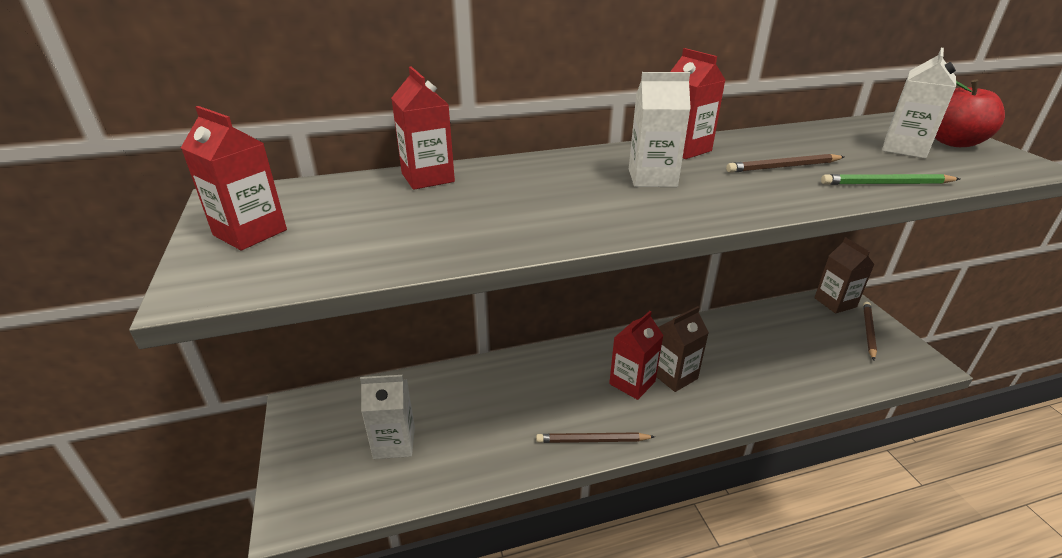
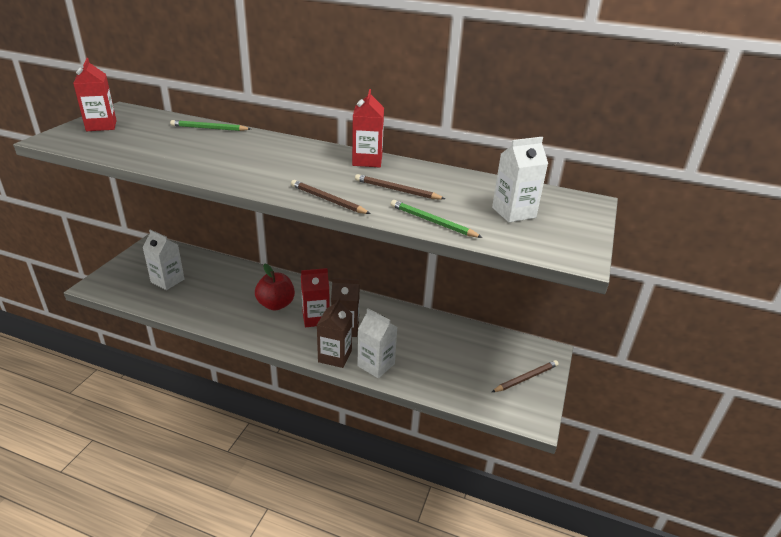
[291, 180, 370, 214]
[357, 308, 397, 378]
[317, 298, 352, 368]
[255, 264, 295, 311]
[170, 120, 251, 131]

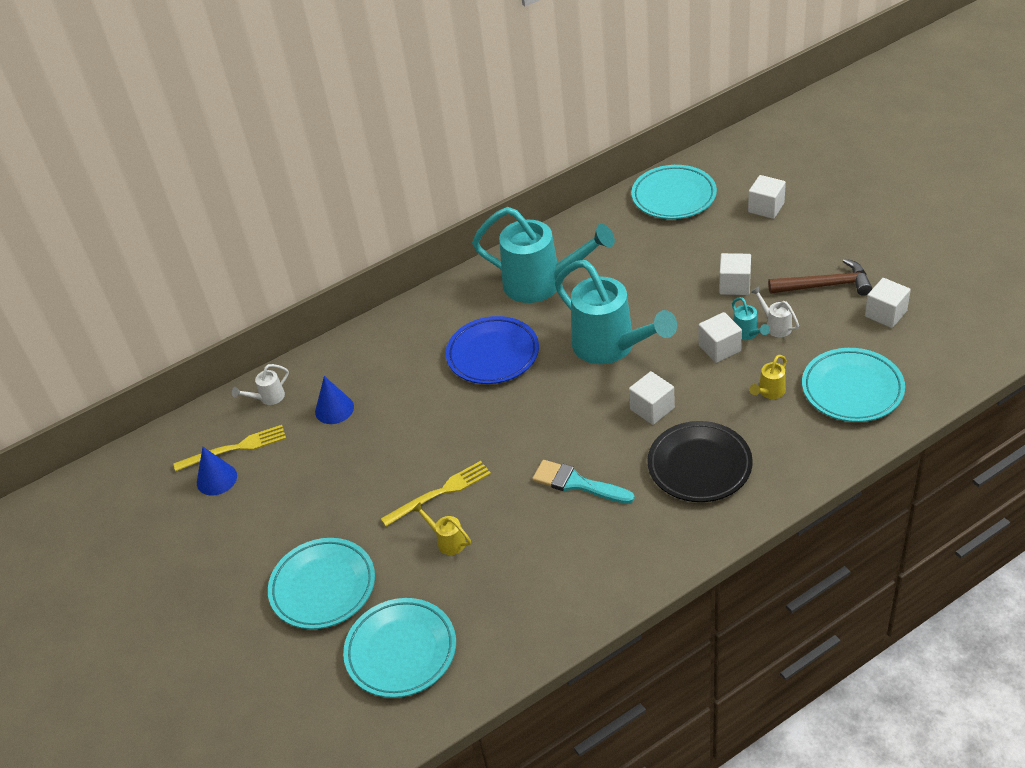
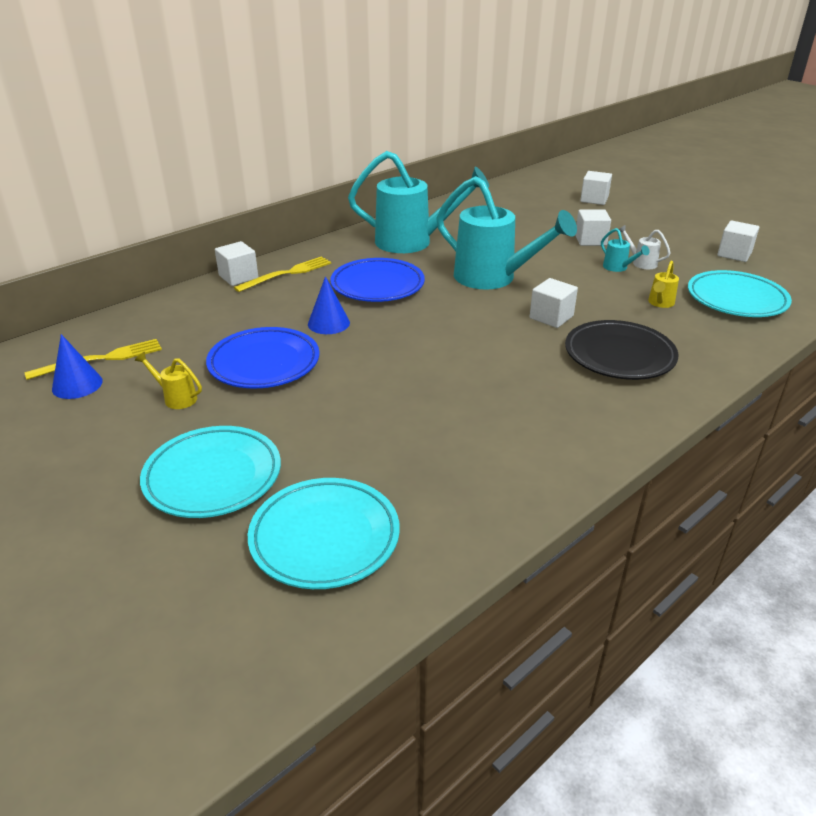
[232, 364, 289, 405] (first image)
[532, 460, 635, 504] (first image)
[631, 165, 717, 219] (first image)
[768, 259, 872, 296] (first image)
[206, 327, 319, 389]
[308, 276, 350, 334]
[234, 256, 331, 292]
[135, 352, 202, 409]
[215, 241, 258, 286]

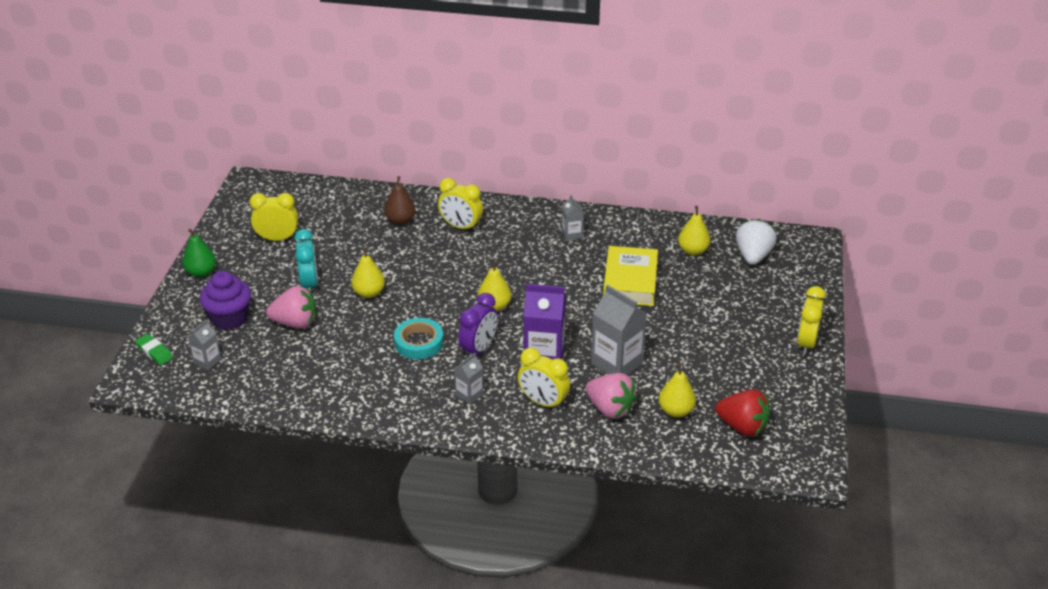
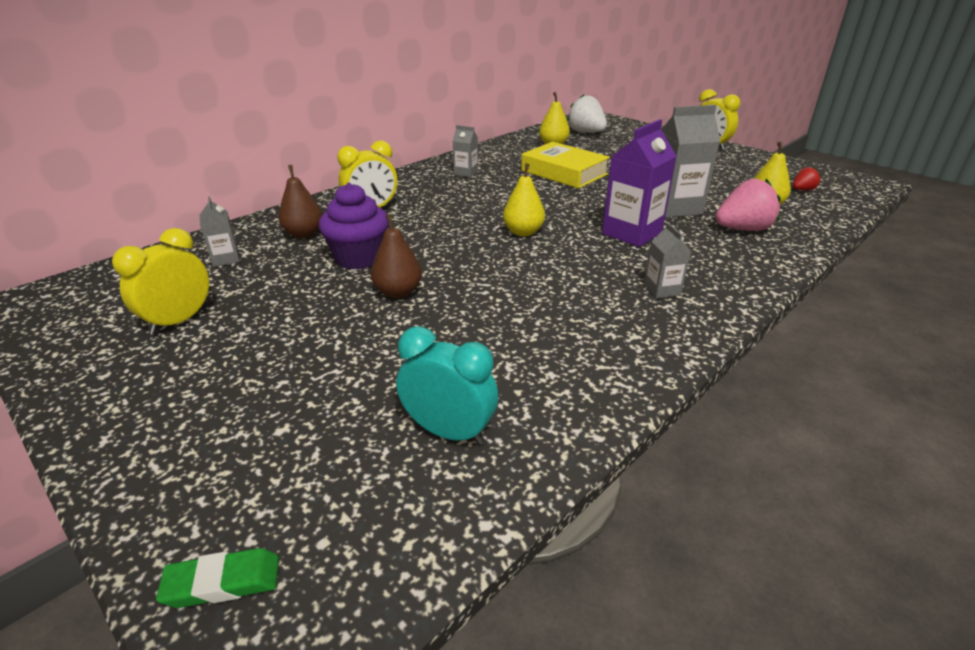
[182, 229, 216, 278] (first image)
[266, 286, 316, 329] (first image)
[394, 318, 444, 359] (first image)
[458, 293, 498, 358] (first image)
[518, 348, 570, 410] (first image)
[200, 196, 240, 267]
[319, 183, 389, 270]
[396, 327, 498, 445]
[371, 214, 422, 298]
[793, 167, 821, 191]

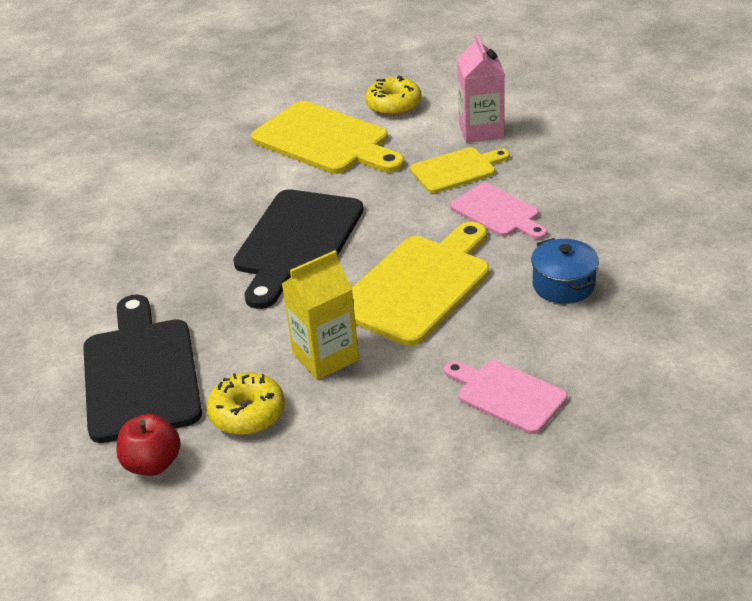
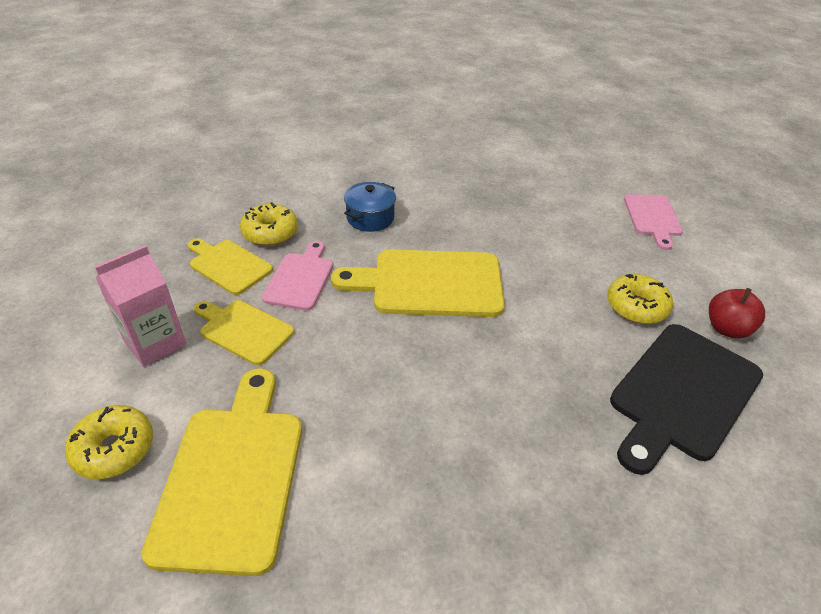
[233, 189, 363, 309] (first image)
[282, 250, 359, 380] (first image)
[188, 238, 273, 295]
[240, 202, 298, 246]
[624, 194, 683, 250]

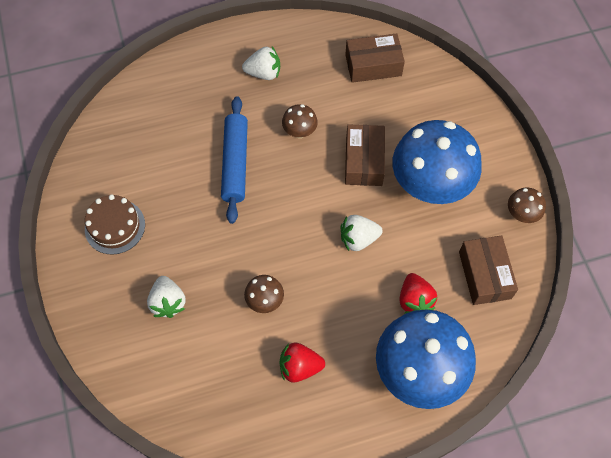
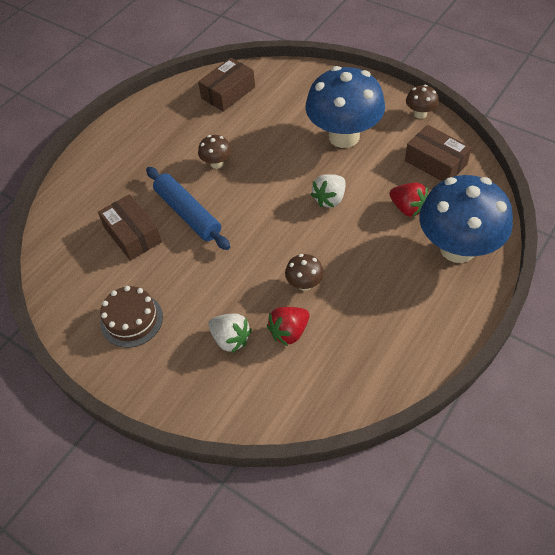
[242, 47, 280, 80] (first image)
[267, 307, 309, 346]
[98, 194, 162, 261]

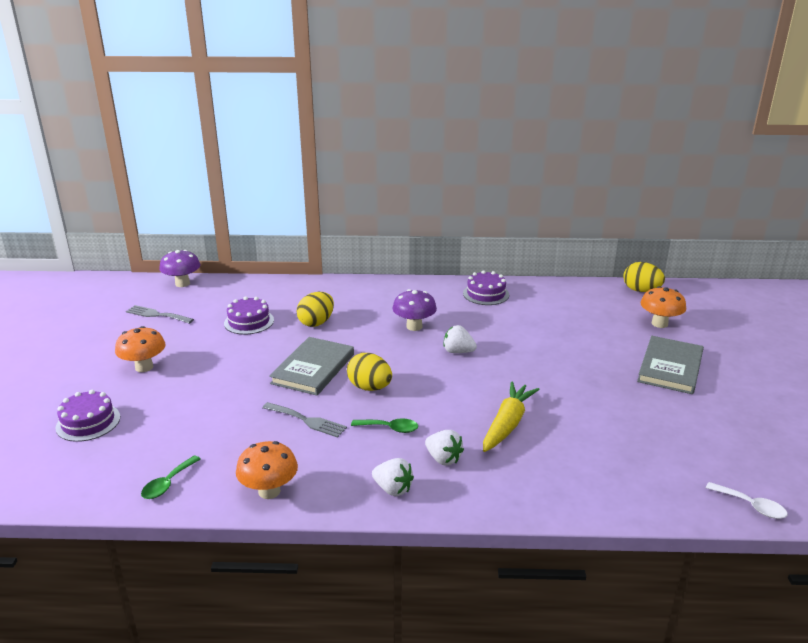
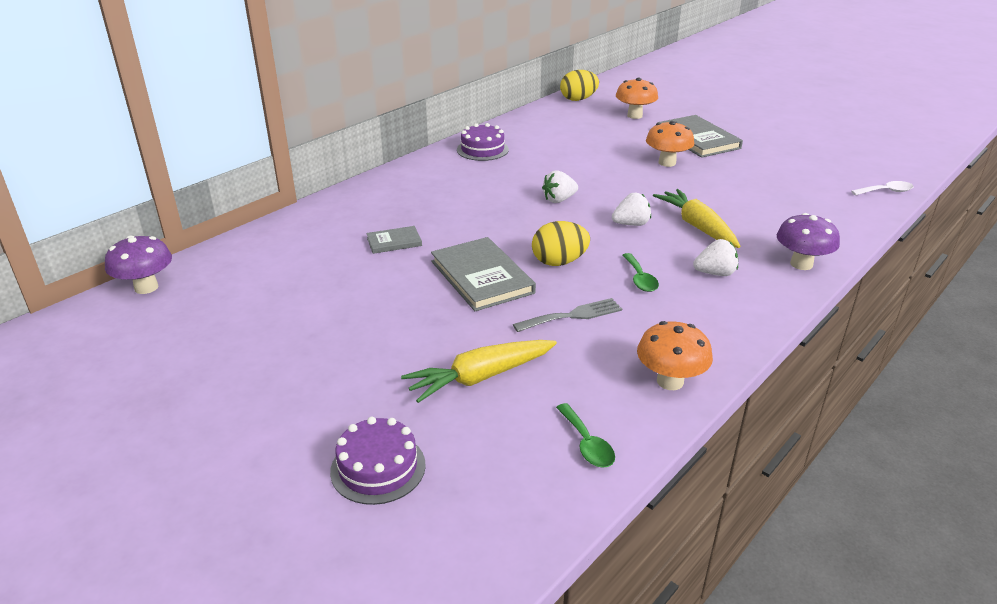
[126, 305, 194, 324] (first image)
[224, 297, 274, 334] (first image)
[401, 340, 557, 403]
[646, 121, 695, 167]
[612, 193, 651, 226]
[777, 213, 840, 270]
[366, 226, 422, 254]
[622, 253, 659, 292]

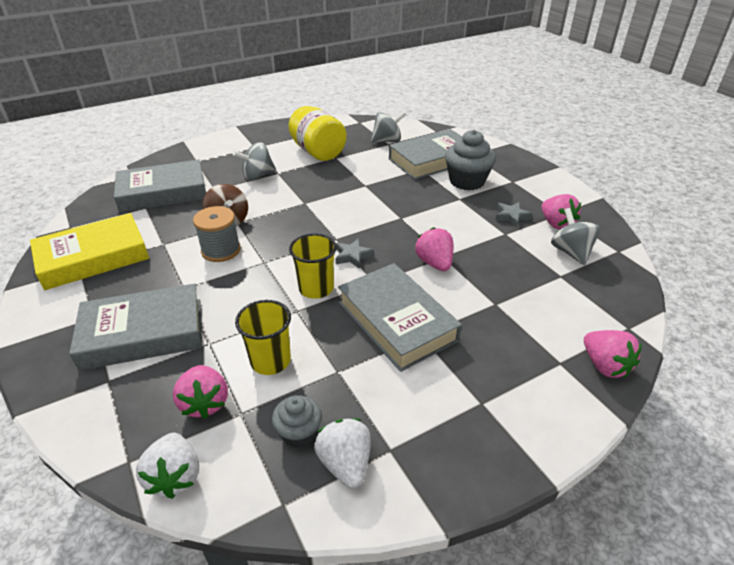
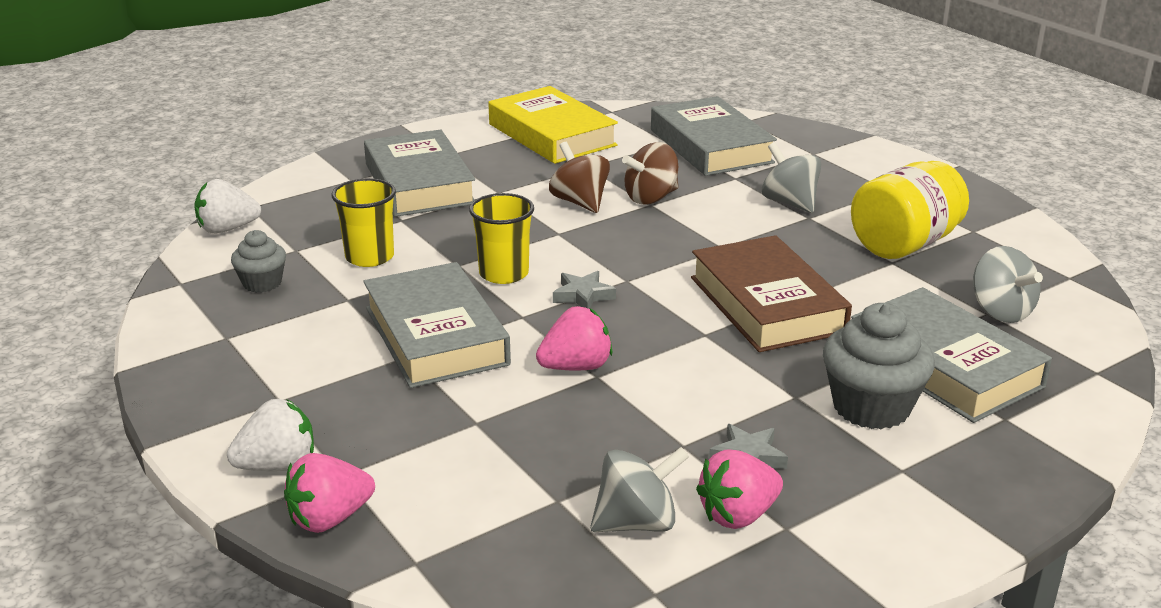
[173, 365, 228, 419] (first image)
[691, 235, 852, 352]
[227, 399, 314, 471]
[549, 142, 610, 213]
[363, 262, 511, 388]

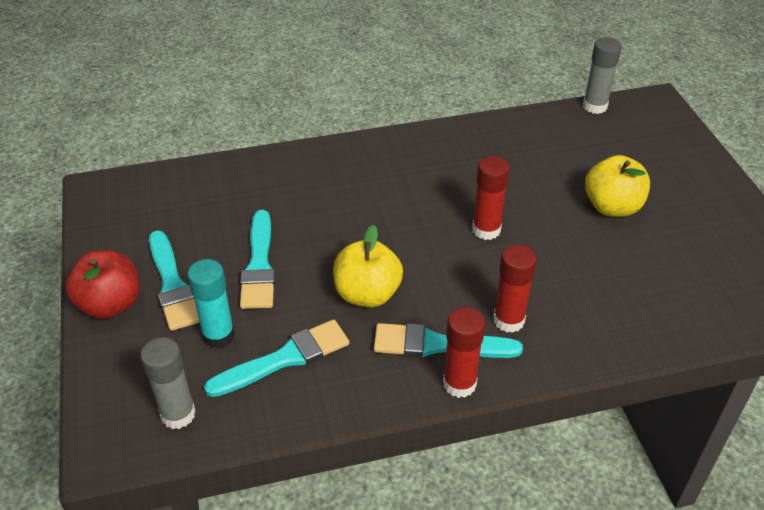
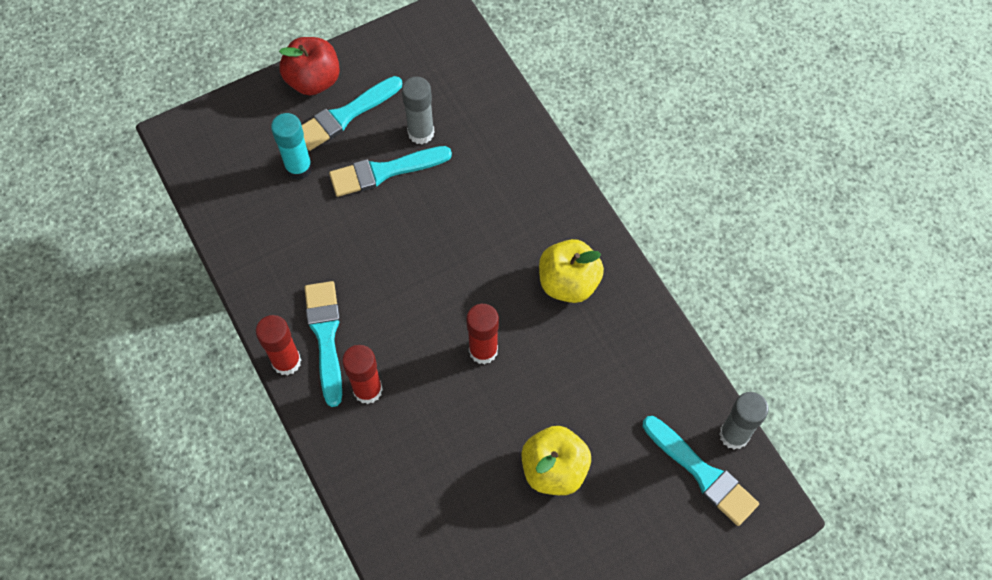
[402, 77, 434, 144]
[643, 416, 759, 526]
[539, 239, 604, 303]

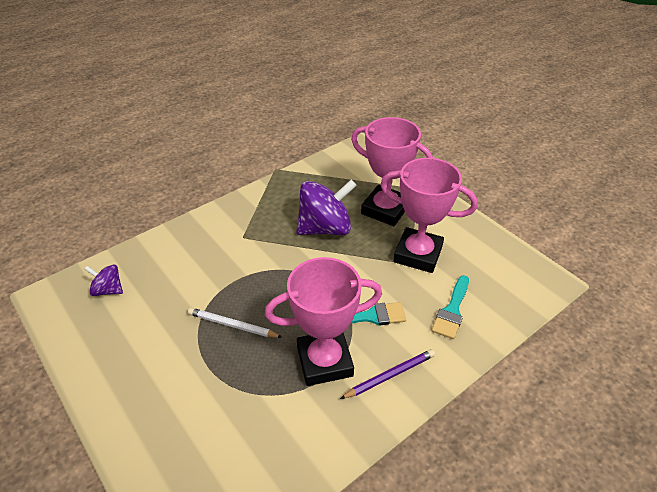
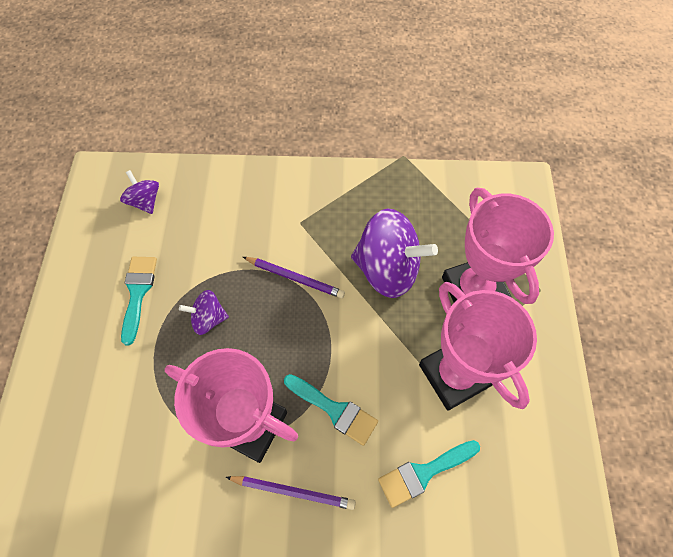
[121, 257, 157, 345]
[243, 257, 345, 298]
[179, 290, 229, 335]

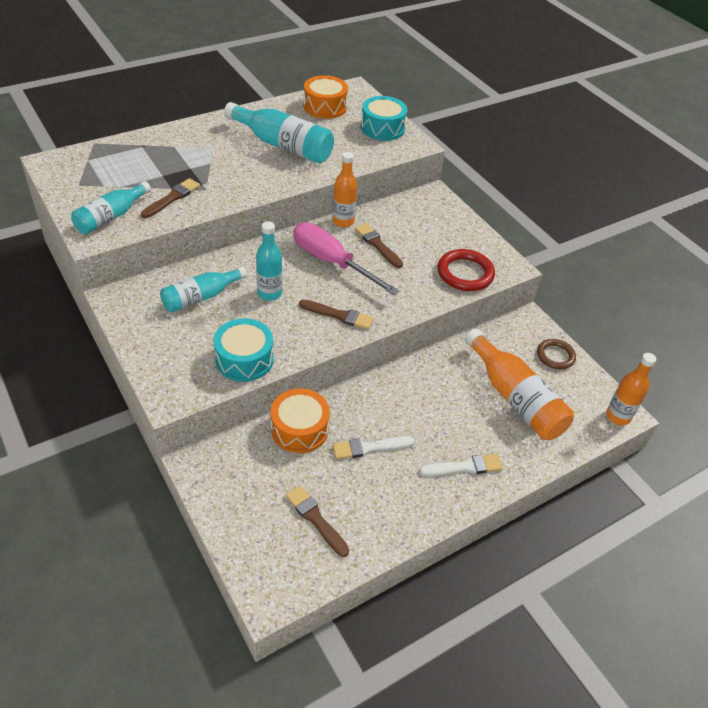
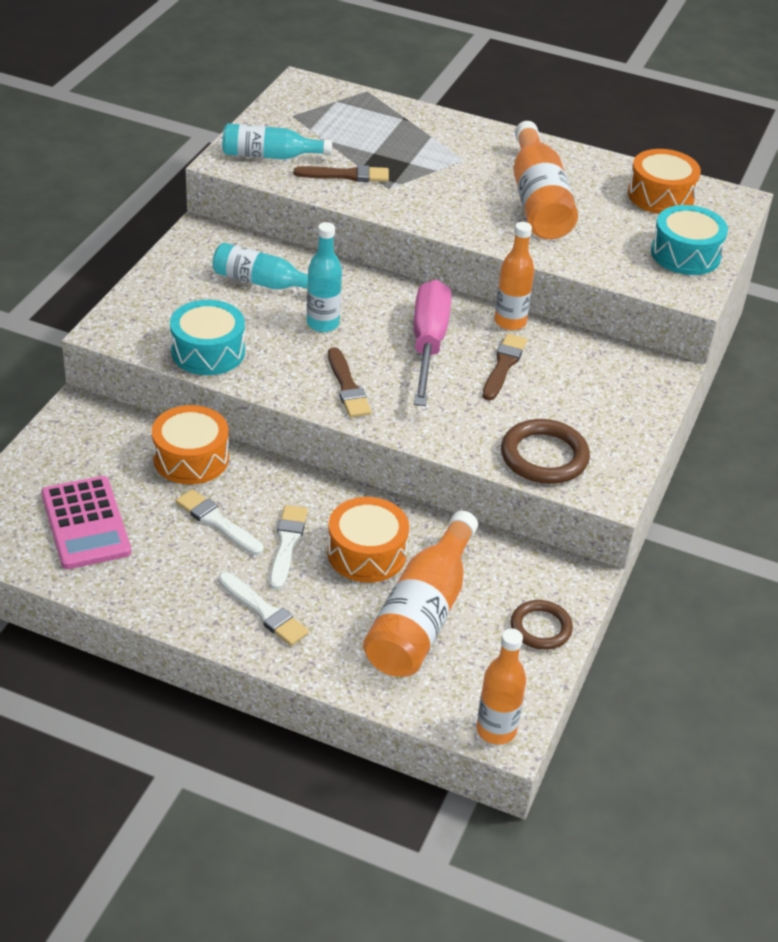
[269, 505, 308, 590]
[327, 497, 409, 582]
[41, 476, 131, 569]
[513, 121, 578, 240]
[501, 419, 590, 484]

